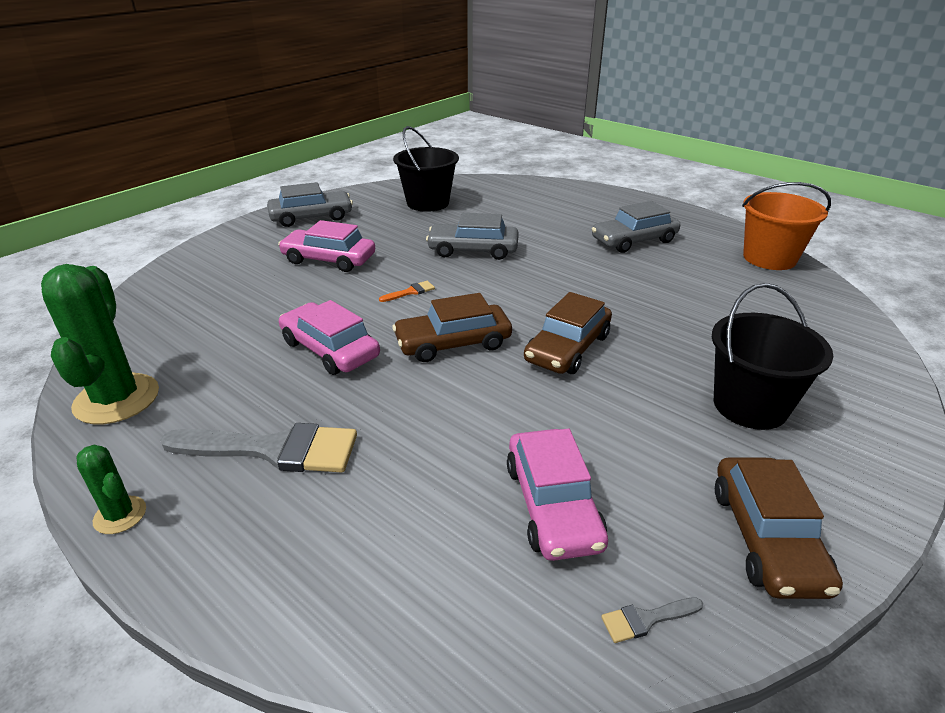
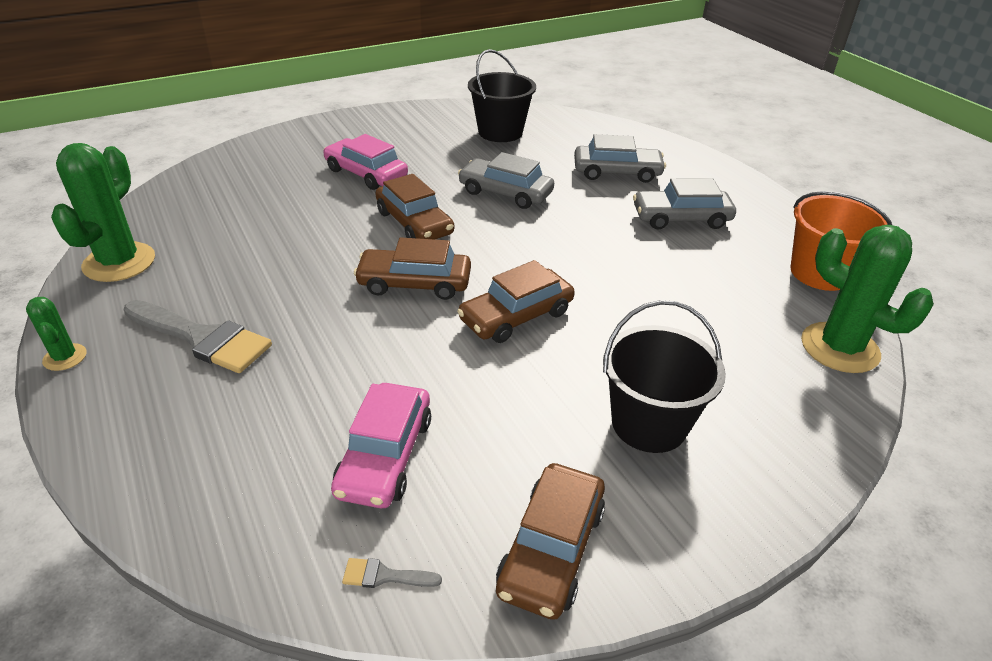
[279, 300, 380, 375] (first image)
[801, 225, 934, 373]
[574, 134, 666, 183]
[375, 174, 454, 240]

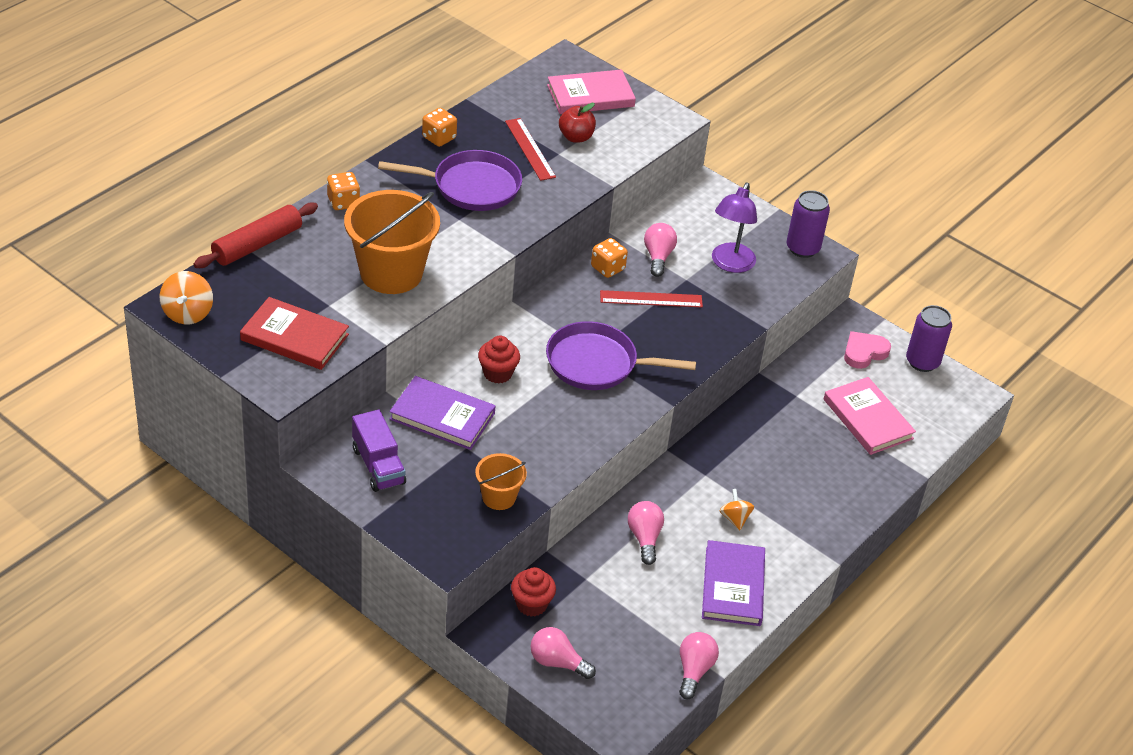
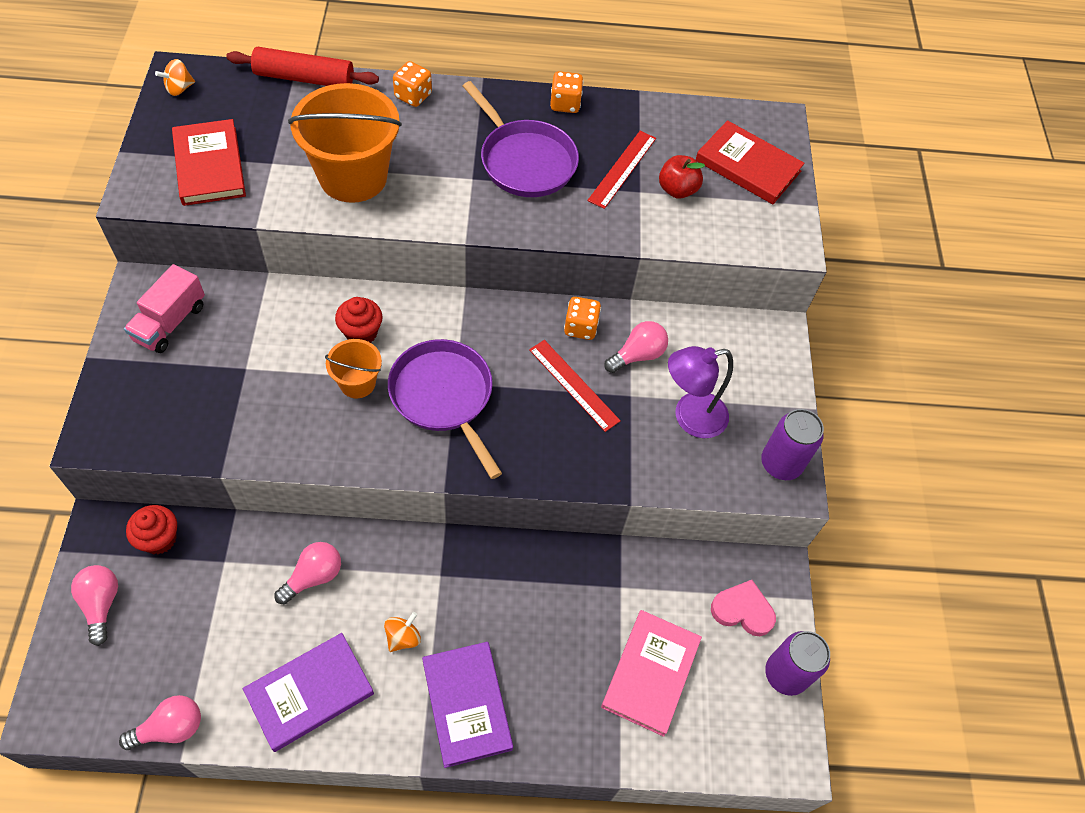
[422, 642, 513, 768]
[325, 339, 382, 398]
[124, 264, 205, 353]
[696, 120, 805, 204]
[155, 59, 195, 96]

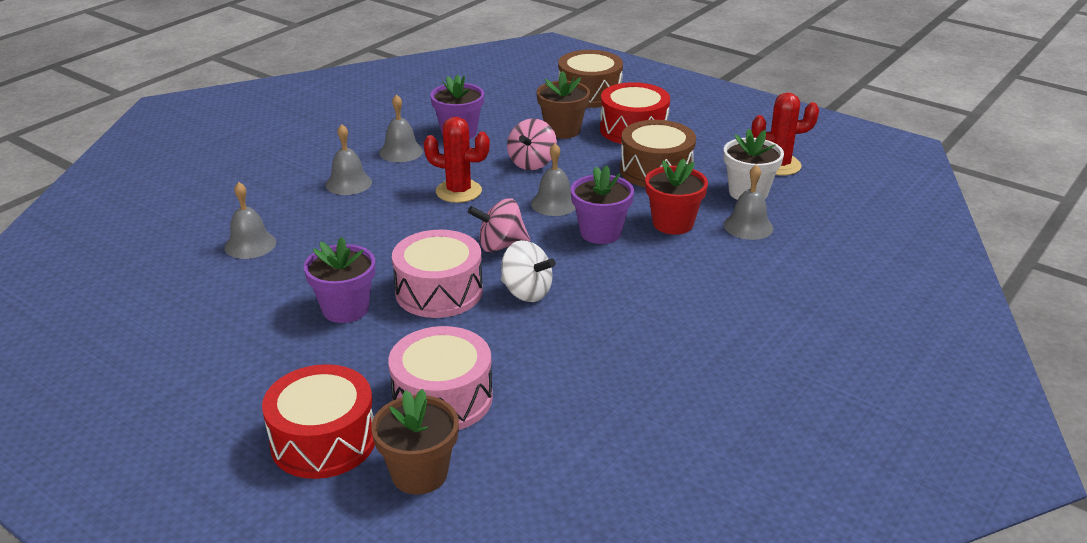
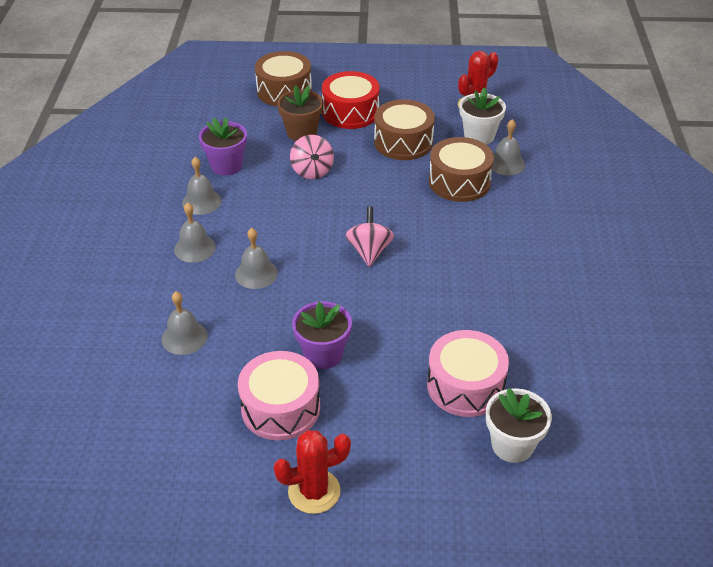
[262, 364, 375, 479] (first image)
[501, 240, 556, 302] (first image)
[571, 165, 634, 244] (first image)
[238, 351, 320, 440]
[273, 430, 351, 514]
[235, 228, 278, 289]
[429, 137, 494, 202]
[486, 388, 552, 463]
[345, 207, 394, 267]

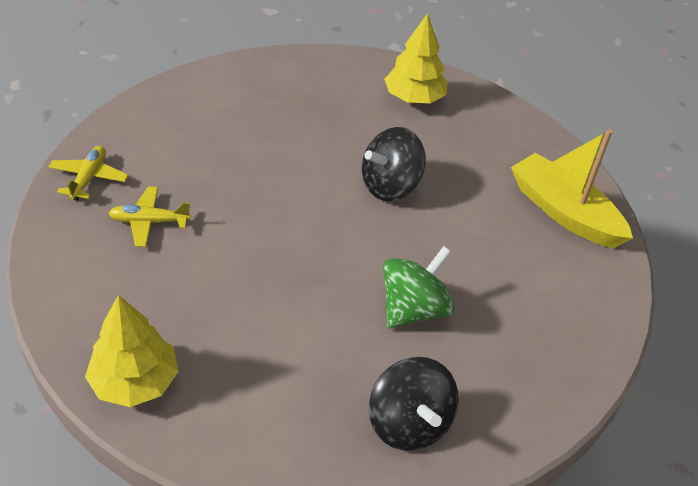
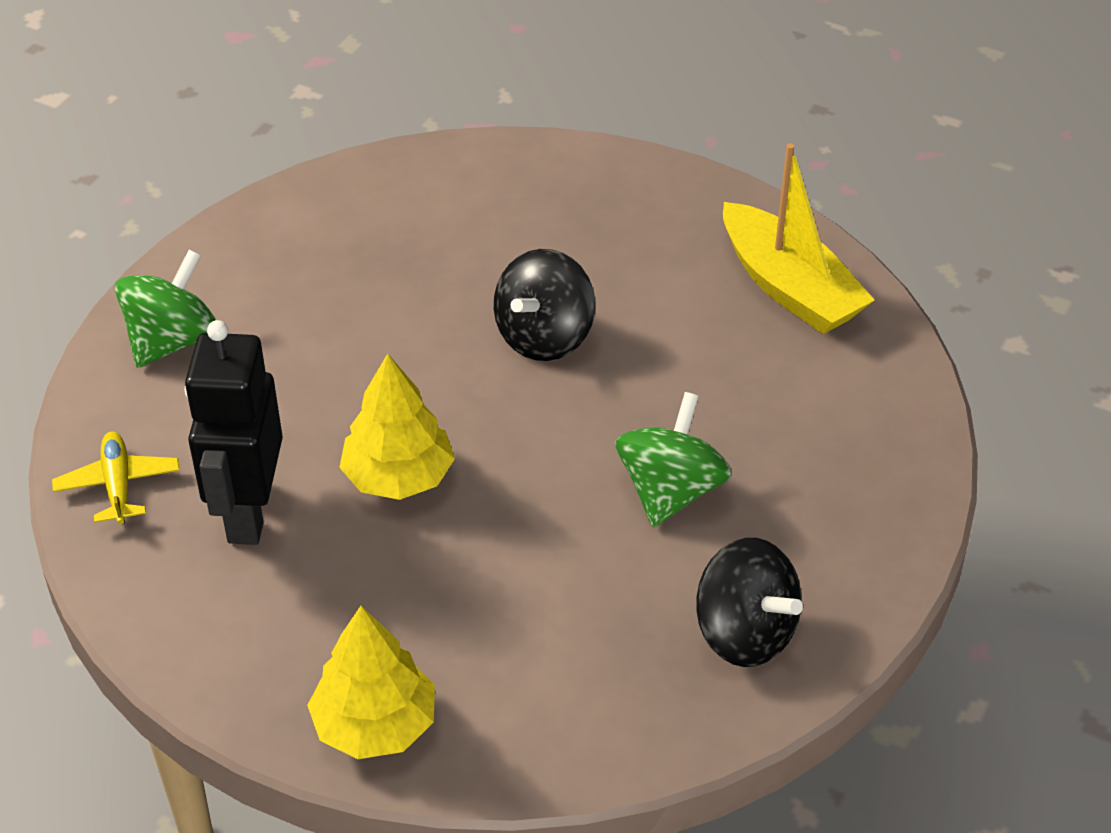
[115, 250, 216, 368]
[339, 354, 455, 500]
[185, 320, 283, 545]
[723, 143, 874, 334]

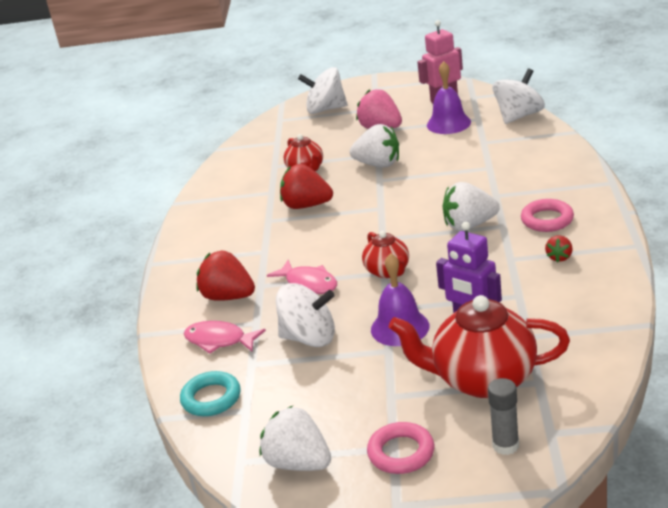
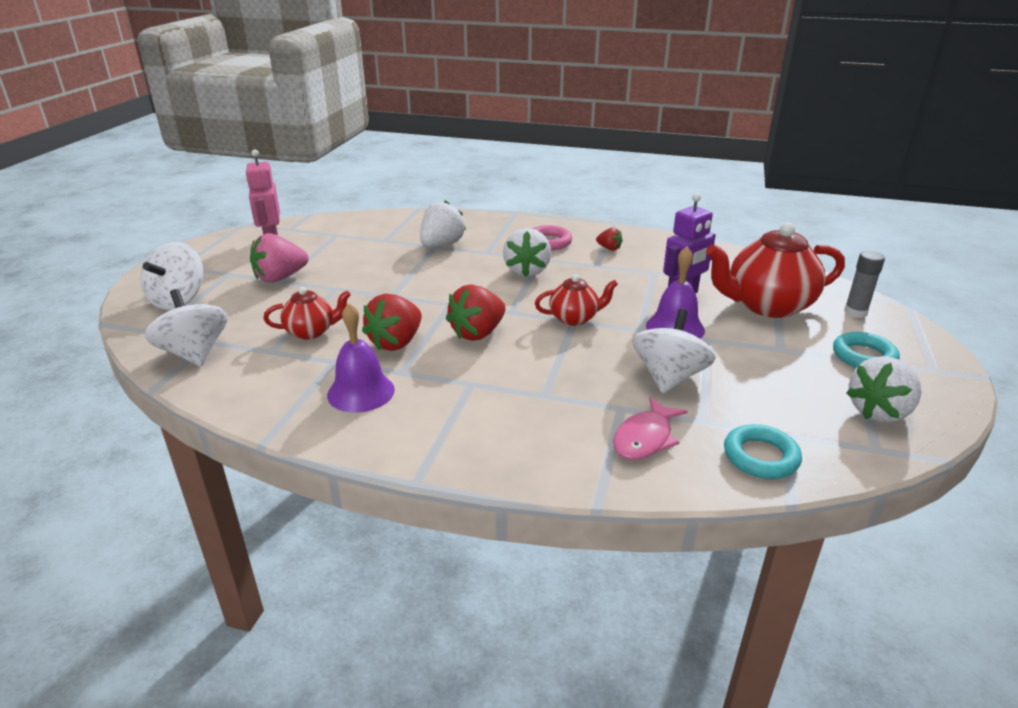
[267, 260, 337, 294] (first image)
[446, 284, 505, 341]
[420, 200, 466, 247]
[327, 303, 395, 412]
[145, 289, 228, 366]
[833, 332, 900, 368]
[706, 222, 845, 318]

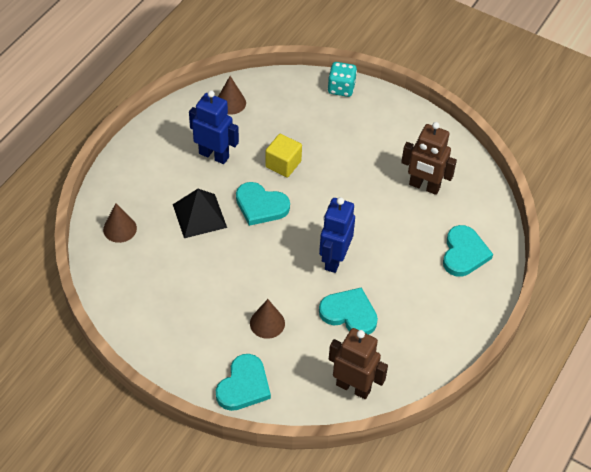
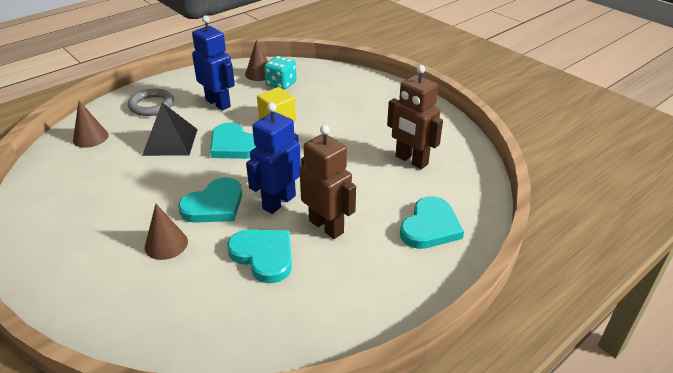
[128, 88, 174, 116]
[178, 177, 242, 223]
[264, 56, 297, 90]
[299, 125, 356, 239]

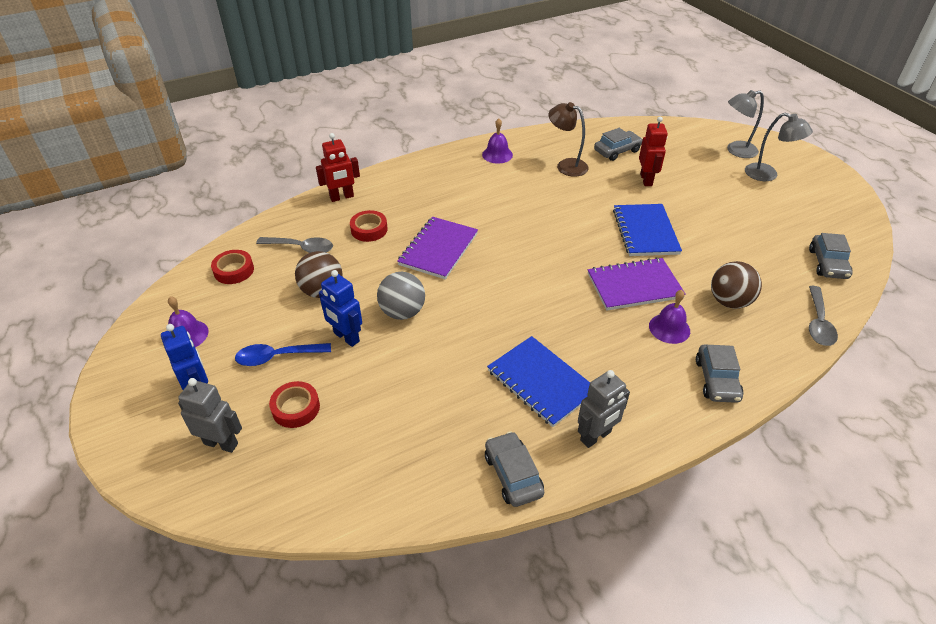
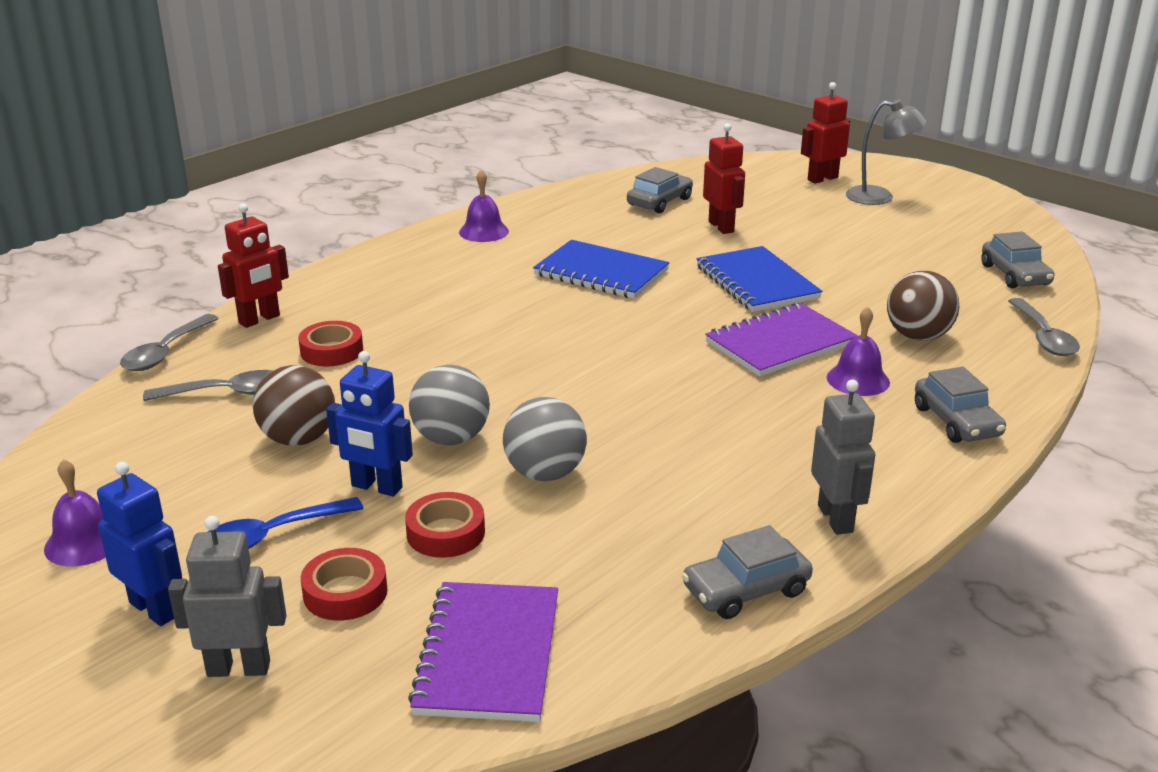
[549, 102, 589, 177] (first image)
[120, 314, 219, 371]
[503, 397, 587, 481]
[405, 492, 485, 558]
[408, 582, 558, 722]
[533, 240, 669, 299]
[801, 82, 850, 184]
[682, 525, 813, 619]
[811, 380, 875, 535]

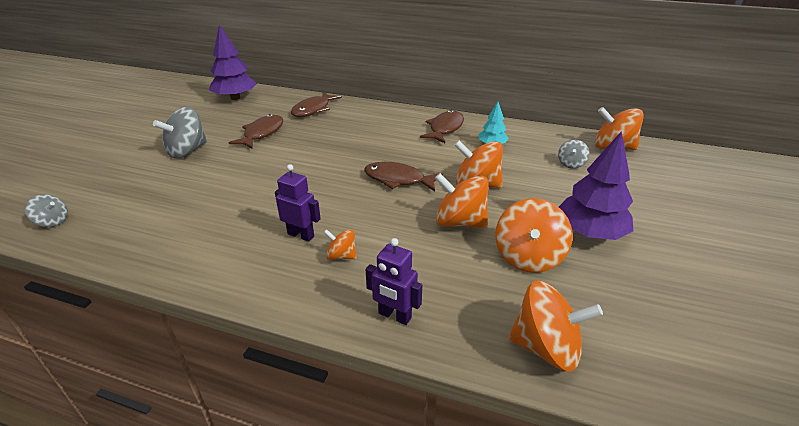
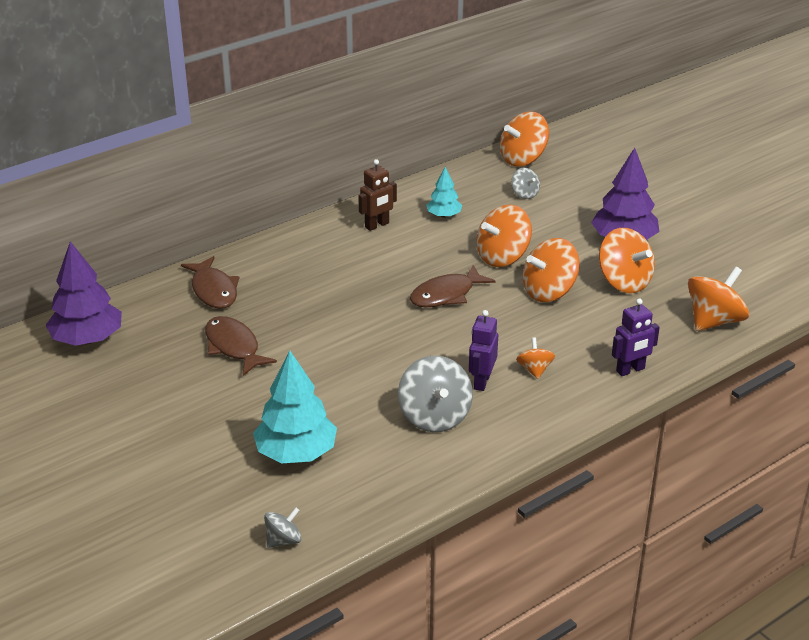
[253, 350, 337, 463]
[398, 356, 473, 432]
[358, 159, 397, 231]
[469, 310, 498, 391]
[516, 337, 555, 379]

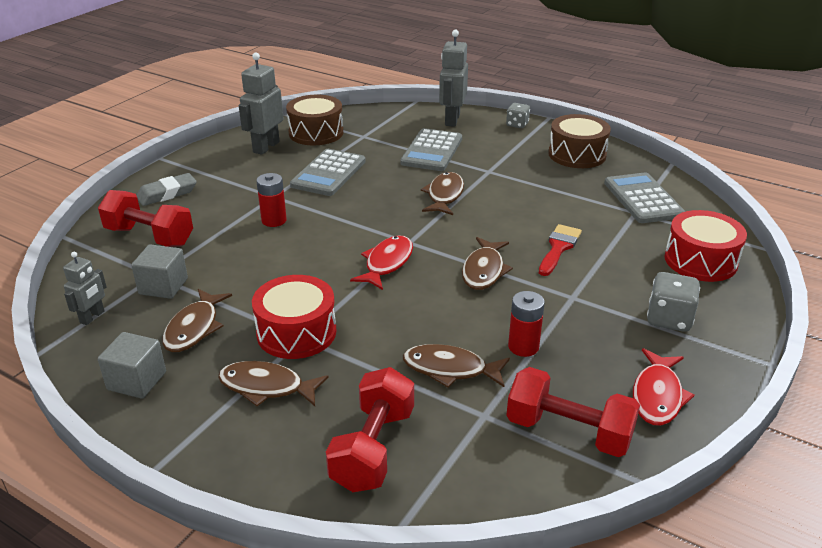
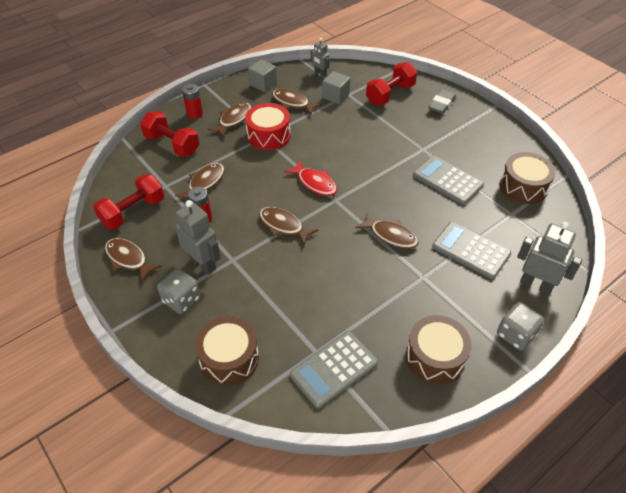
[539, 224, 582, 276] (first image)
[175, 200, 221, 275]
[182, 84, 203, 119]
[105, 238, 162, 282]
[195, 316, 259, 386]
[428, 89, 456, 114]
[290, 331, 378, 408]
[497, 302, 544, 350]

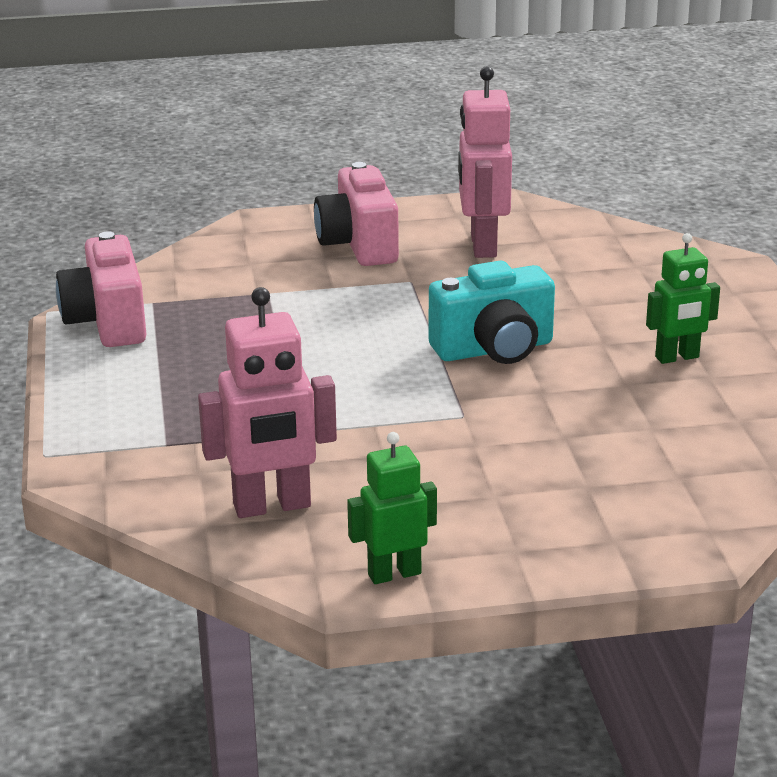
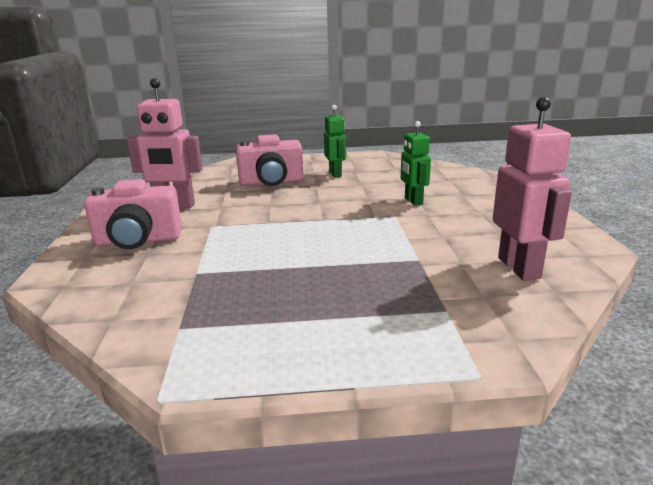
[429, 261, 555, 364] (first image)
[236, 134, 303, 186]
[401, 121, 431, 206]

